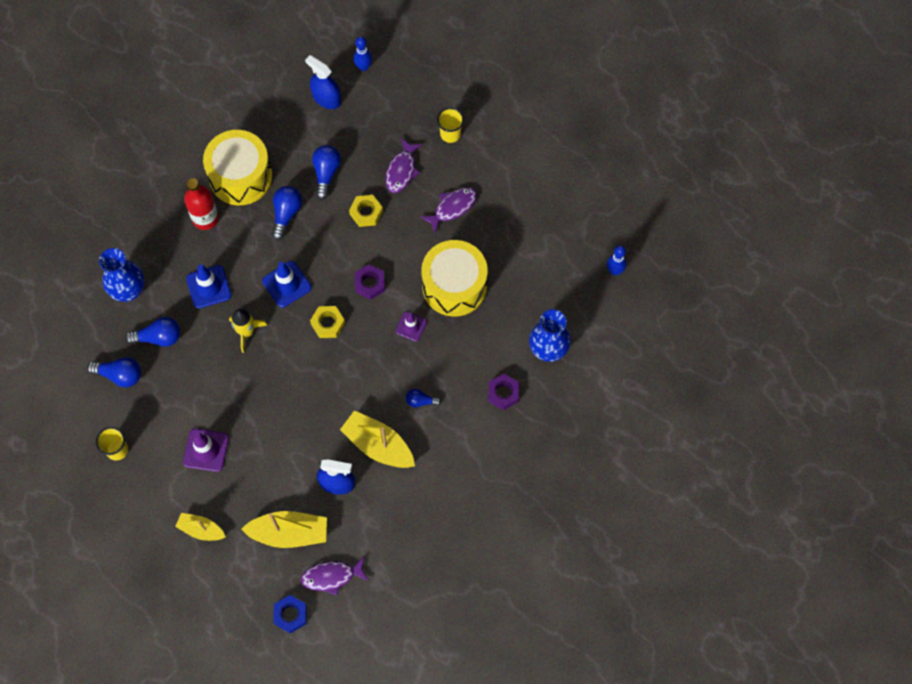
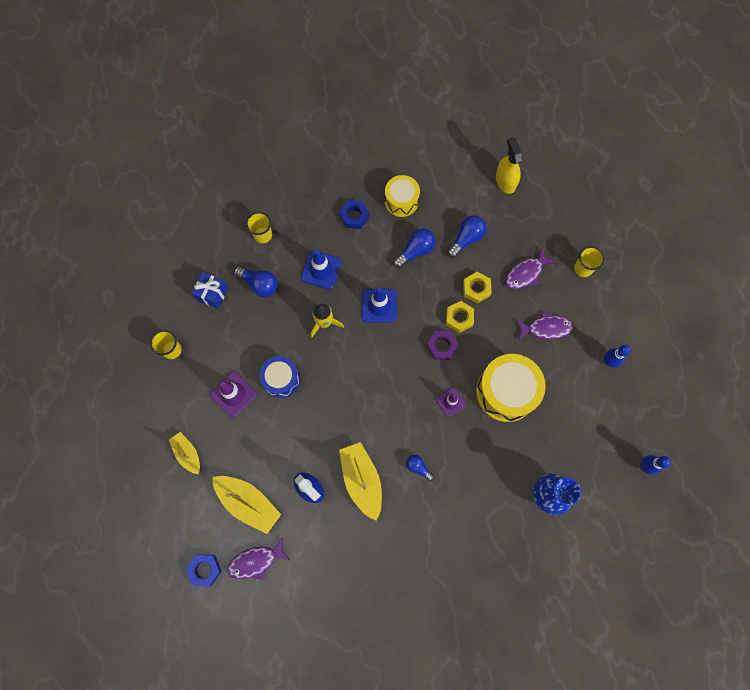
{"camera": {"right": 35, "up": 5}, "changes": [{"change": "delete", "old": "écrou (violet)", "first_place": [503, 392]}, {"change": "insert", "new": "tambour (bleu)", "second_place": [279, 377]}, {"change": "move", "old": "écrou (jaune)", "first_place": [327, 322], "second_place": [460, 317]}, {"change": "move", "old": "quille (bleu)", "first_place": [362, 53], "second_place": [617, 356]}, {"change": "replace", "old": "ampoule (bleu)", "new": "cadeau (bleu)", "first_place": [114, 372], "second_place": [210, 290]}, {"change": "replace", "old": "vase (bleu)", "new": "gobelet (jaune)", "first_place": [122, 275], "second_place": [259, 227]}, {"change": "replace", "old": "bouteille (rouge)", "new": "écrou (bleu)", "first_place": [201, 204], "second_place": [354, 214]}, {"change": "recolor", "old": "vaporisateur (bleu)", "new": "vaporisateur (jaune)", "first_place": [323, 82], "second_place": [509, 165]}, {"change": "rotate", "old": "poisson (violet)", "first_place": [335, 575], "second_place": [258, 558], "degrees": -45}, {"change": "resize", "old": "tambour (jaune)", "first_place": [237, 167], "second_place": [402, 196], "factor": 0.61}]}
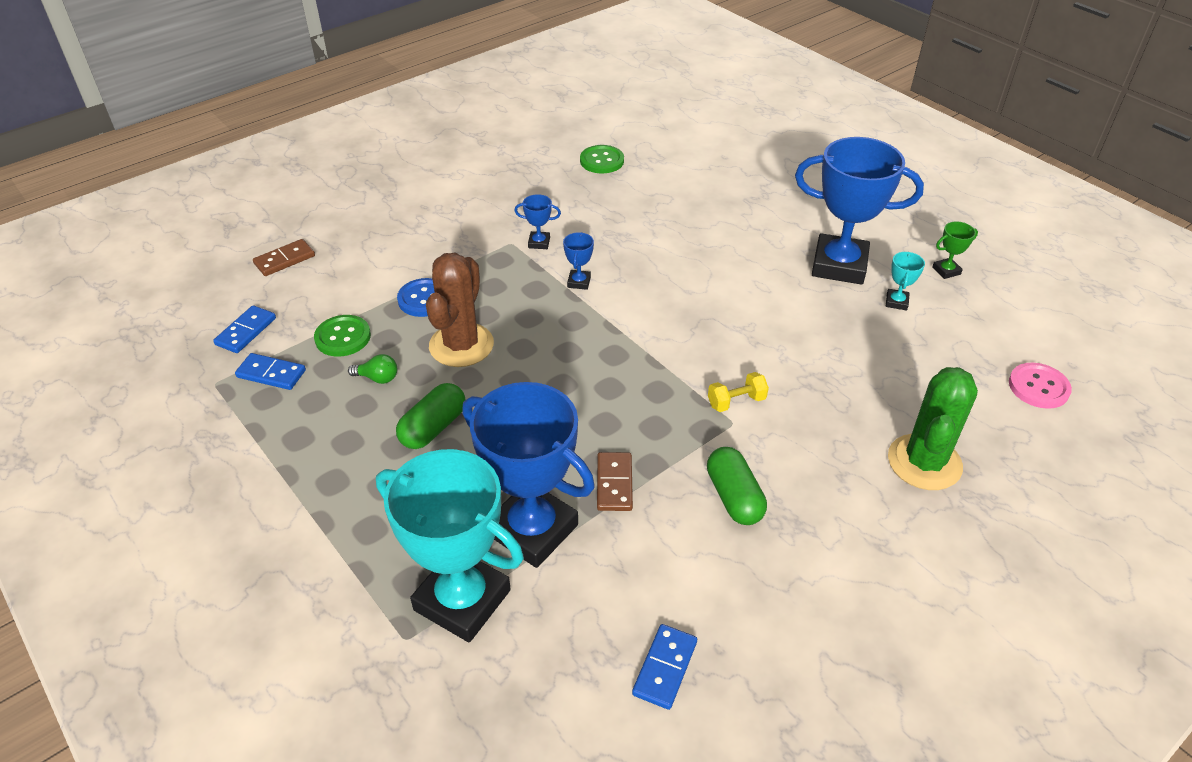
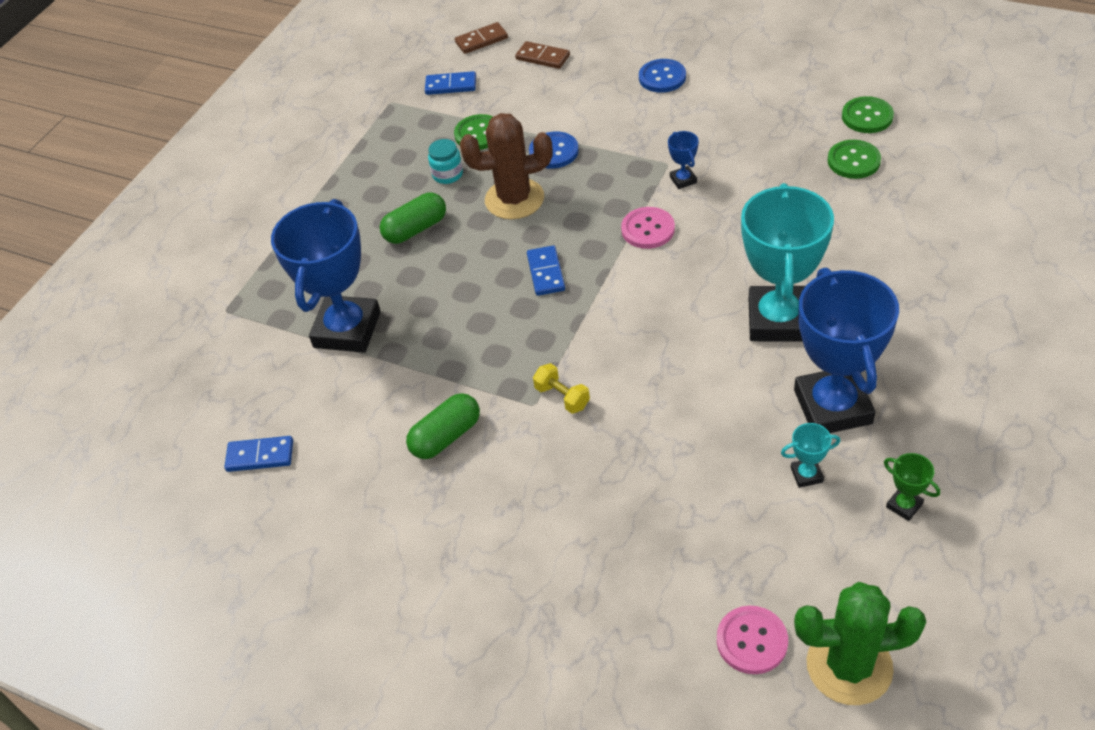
{"camera": {"right": 70, "up": 5}, "changes": [{"change": "insert", "new": "bouton (bleu)", "second_place": [662, 76]}, {"change": "insert", "new": "bouton (vert)", "second_place": [868, 114]}, {"change": "move", "old": "domino (bleu)", "first_place": [270, 371], "second_place": [546, 270]}, {"change": "move", "old": "trophée (turquoise)", "first_place": [450, 545], "second_place": [787, 262]}, {"change": "move", "old": "domino (marron)", "first_place": [615, 481], "second_place": [481, 38]}, {"change": "move", "old": "cactus (vert)", "first_place": [933, 428], "second_place": [860, 643]}, {"change": "replace", "old": "ampoule (vert)", "new": "bocal (turquoise)", "first_place": [372, 369], "second_place": [445, 161]}, {"change": "replace", "old": "trophée (bleu)", "new": "bouton (rose)", "first_place": [578, 261], "second_place": [648, 228]}, {"change": "rotate", "old": "gélule (vert)", "first_place": [430, 416], "second_place": [413, 218], "degrees": -45}]}
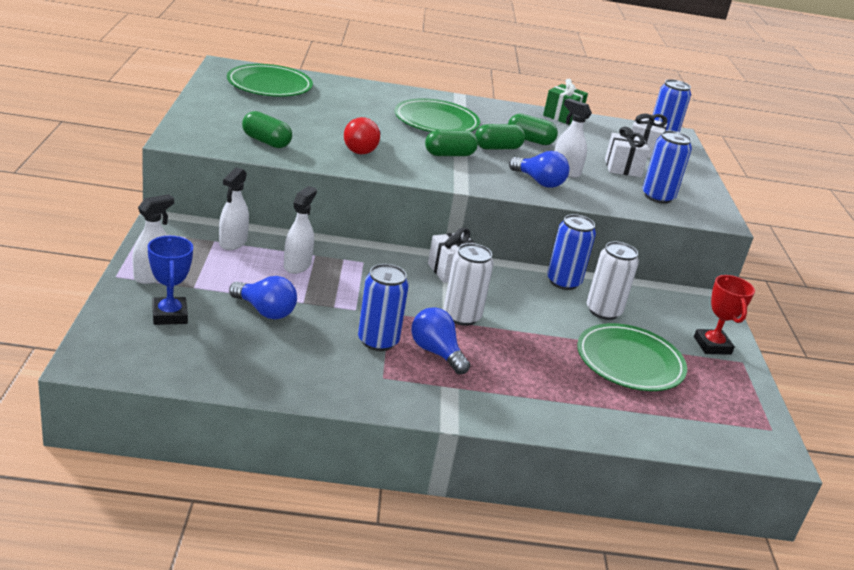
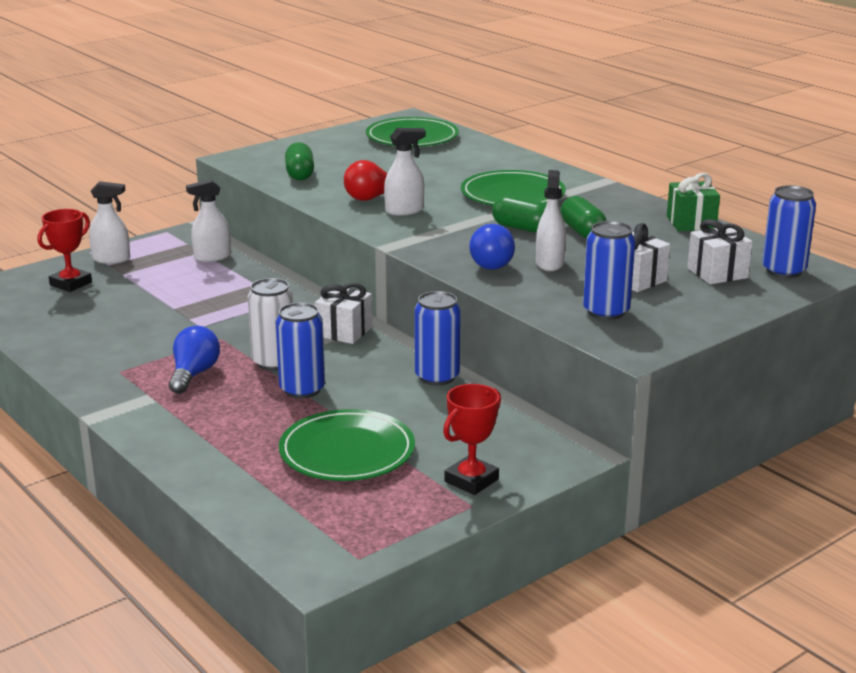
{"camera": {"right": 55, "up": -5}, "changes": [{"change": "delete", "old": "ampoule (bleu)", "first_place": [263, 297]}, {"change": "delete", "old": "gélule (vert)", "first_place": [451, 143]}, {"change": "delete", "old": "canette (blanc)", "first_place": [613, 281]}, {"change": "move", "old": "vaporisateur (blanc)", "first_place": [300, 230], "second_place": [405, 171]}, {"change": "move", "old": "canette (bleu)", "first_place": [383, 307], "second_place": [300, 350]}, {"change": "recolor", "old": "trophée (bleu)", "new": "trophée (rouge)", "first_place": [170, 280], "second_place": [65, 250]}]}
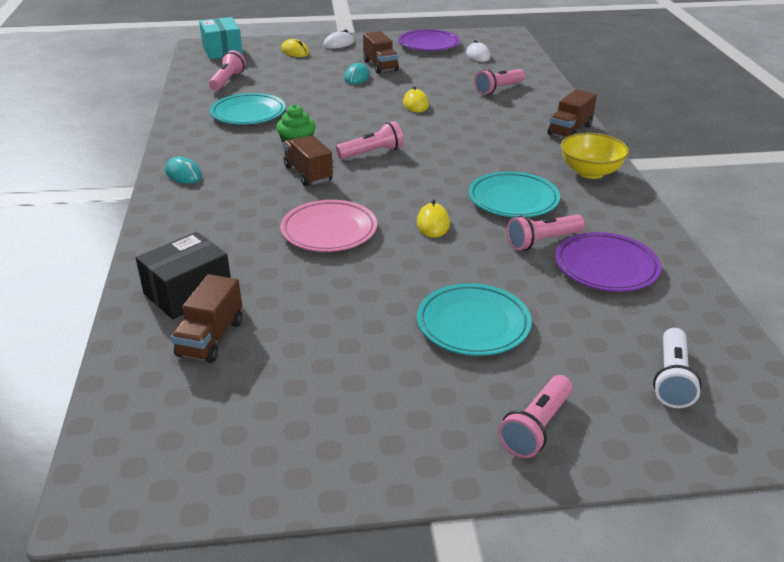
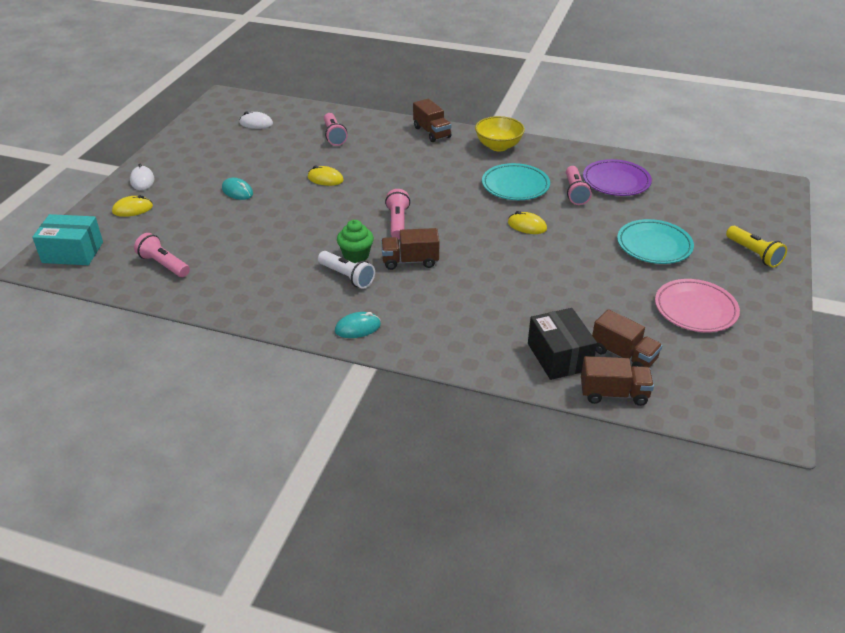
{"camera": {"right": -65, "up": 5}, "changes": [{"change": "delete", "old": "assiette (turquoise)", "first_place": [248, 109]}, {"change": "delete", "old": "assiette (violet)", "first_place": [429, 40]}, {"change": "move", "old": "assiette (rose)", "first_place": [328, 226], "second_place": [697, 305]}, {"change": "move", "old": "camion (marron)", "first_place": [381, 52], "second_place": [617, 381]}, {"change": "move", "old": "lampe de poche (blanc)", "first_place": [677, 368], "second_place": [346, 270]}, {"change": "recolor", "old": "lampe de poche (rose)", "new": "lampe de poche (jaune)", "first_place": [535, 416], "second_place": [756, 247]}]}
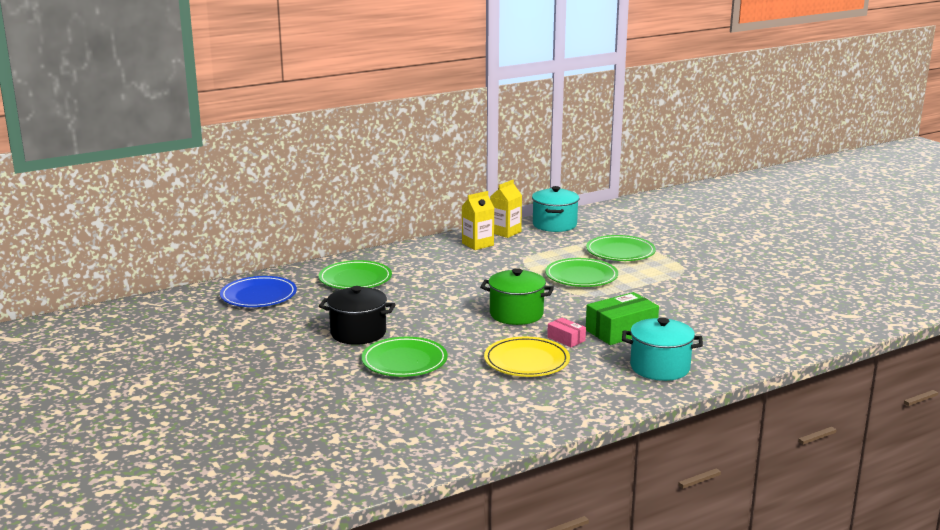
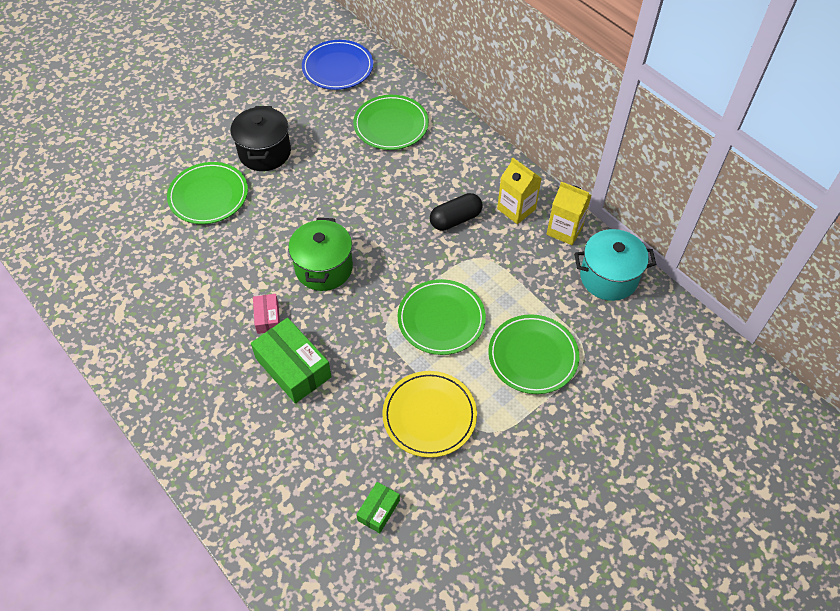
{"camera": {"right": 80, "up": 35}, "changes": [{"change": "delete", "old": "marmite (turquoise)", "first_place": [662, 349]}, {"change": "insert", "new": "boîte (vert)", "second_place": [378, 507]}, {"change": "insert", "new": "gélule (noir)", "second_place": [456, 212]}, {"change": "move", "old": "assiette (jaune)", "first_place": [527, 357], "second_place": [429, 414]}, {"change": "rotate", "old": "boîte (rose)", "first_place": [566, 332], "second_place": [266, 314], "degrees": -45}]}
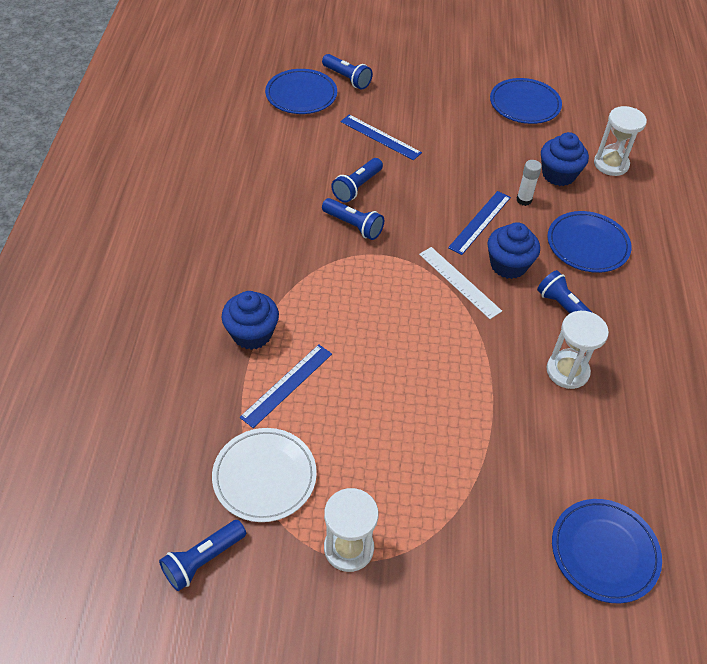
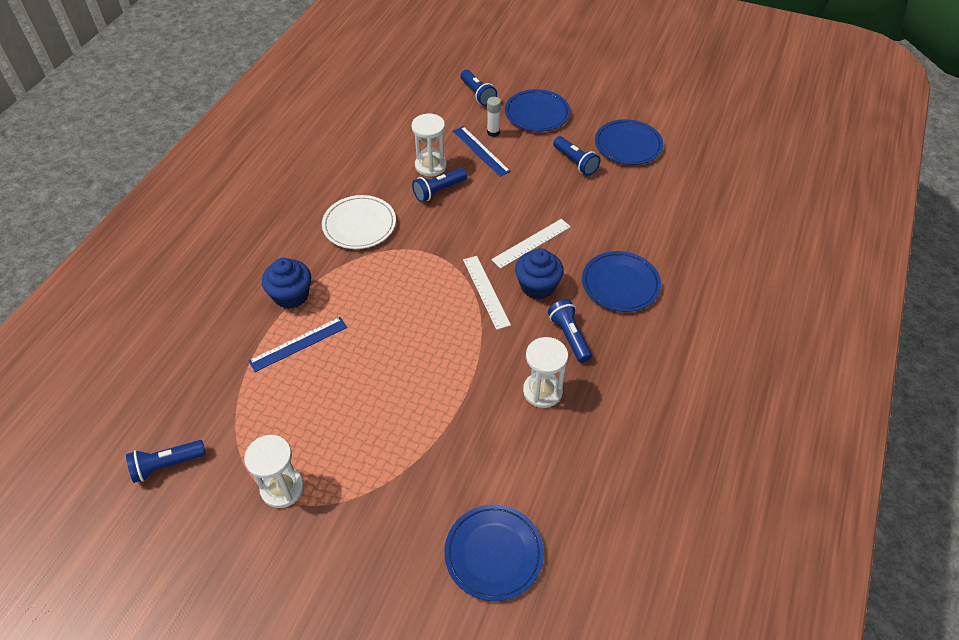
{"camera": {"right": 20, "up": 0}, "changes": [{"change": "delete", "old": "muffin (bleu)", "first_place": [565, 159]}, {"change": "move", "old": "assiette (blanc)", "first_place": [264, 475], "second_place": [359, 222]}, {"change": "move", "old": "assiette (bleu)", "first_place": [301, 91], "second_place": [537, 110]}, {"change": "move", "old": "lampe de poche (bleu)", "first_place": [353, 219], "second_place": [576, 156]}, {"change": "move", "old": "bâton de colle (blanc)", "first_place": [529, 183], "second_place": [494, 117]}, {"change": "move", "old": "sablier (blanc)", "first_place": [620, 141], "second_place": [429, 145]}, {"change": "recolor", "old": "règle (bleu)", "new": "règle (blanc)", "first_place": [479, 223], "second_place": [531, 244]}]}
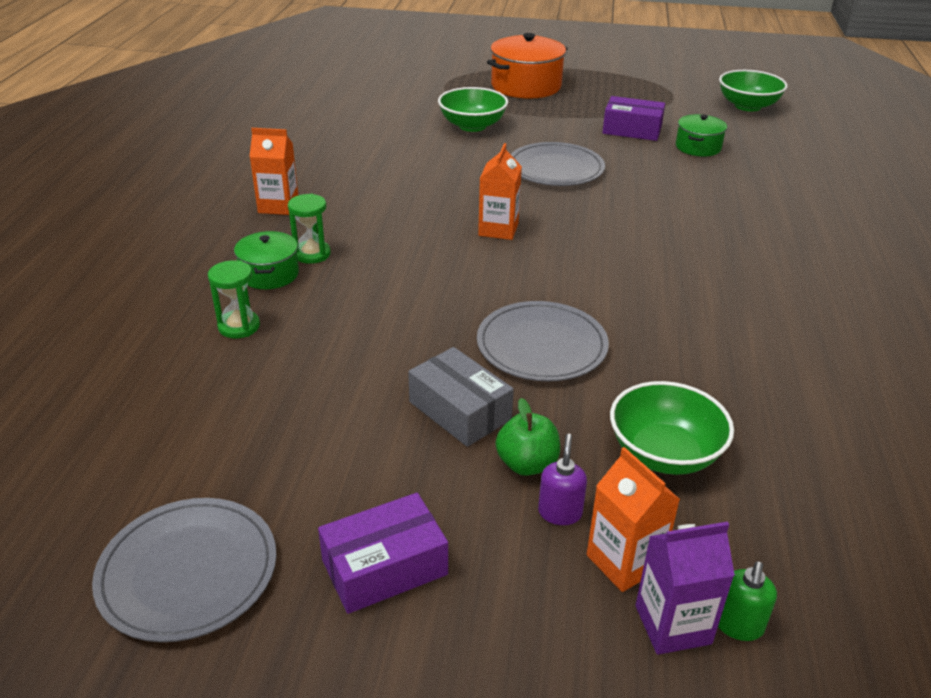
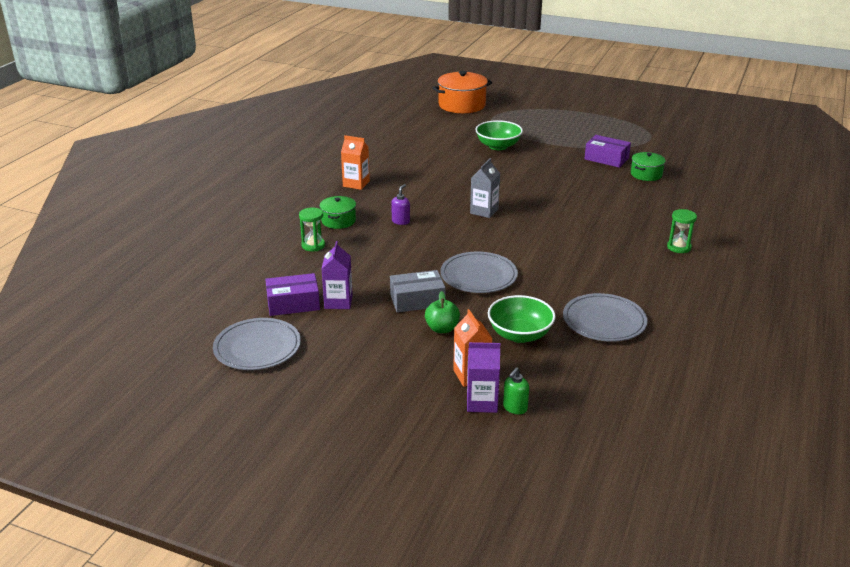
{"camera": {"right": 15, "up": -5}, "changes": [{"change": "delete", "old": "bol (vert)", "first_place": [753, 91]}, {"change": "insert", "new": "brique de lait (violet)", "second_place": [337, 275]}, {"change": "move", "old": "sablier (vert)", "first_place": [309, 229], "second_place": [682, 231]}, {"change": "move", "old": "boîte (violet)", "first_place": [383, 553], "second_place": [292, 294]}, {"change": "move", "old": "marmite (orange)", "first_place": [527, 66], "second_place": [462, 92]}, {"change": "move", "old": "assiette (gris)", "first_place": [558, 164], "second_place": [605, 317]}, {"change": "move", "old": "distributeur de savon (violet)", "first_place": [562, 479], "second_place": [400, 204]}, {"change": "recolor", "old": "brique de lait (orange)", "new": "brique de lait (gris)", "first_place": [500, 191], "second_place": [485, 188]}, {"change": "rotate", "old": "boîte (gris)", "first_place": [461, 397], "second_place": [418, 291], "degrees": -75}]}
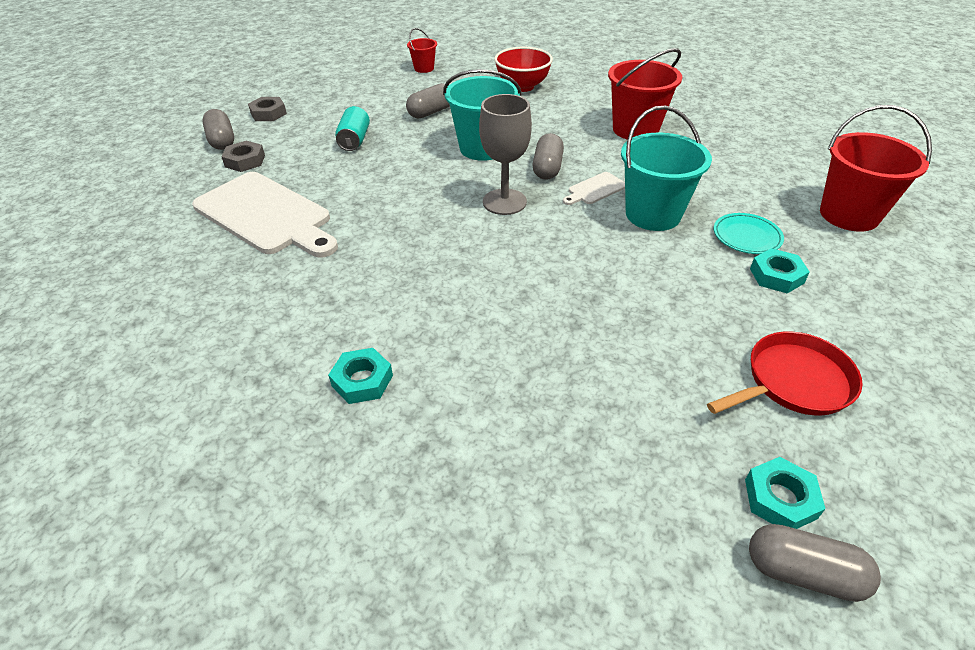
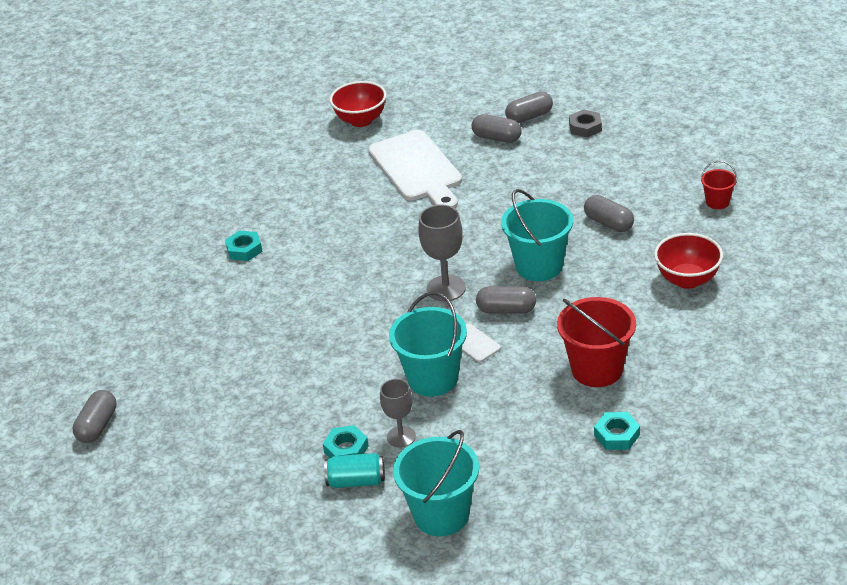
{"camera": {"right": 90, "up": -5}, "changes": [{"change": "delete", "old": "poêle (rouge)", "first_place": [785, 373]}, {"change": "insert", "new": "bol (rouge)", "second_place": [358, 104]}, {"change": "move", "old": "canette (turquoise)", "first_place": [352, 128], "second_place": [354, 470]}, {"change": "move", "old": "écrou (turquoise)", "first_place": [785, 493], "second_place": [617, 431]}, {"change": "replace", "old": "écrou (gris)", "new": "gélule (gris)", "first_place": [243, 156], "second_place": [497, 128]}, {"change": "replace", "old": "assiette (turquoise)", "new": "verre à pied (gris)", "first_place": [749, 233], "second_place": [398, 413]}, {"change": "recolor", "old": "seau (rouge)", "new": "seau (turquoise)", "first_place": [876, 168], "second_place": [436, 483]}, {"change": "rotate", "old": "planche à découper (blanc)", "first_place": [265, 215], "second_place": [415, 169], "degrees": -60}]}
